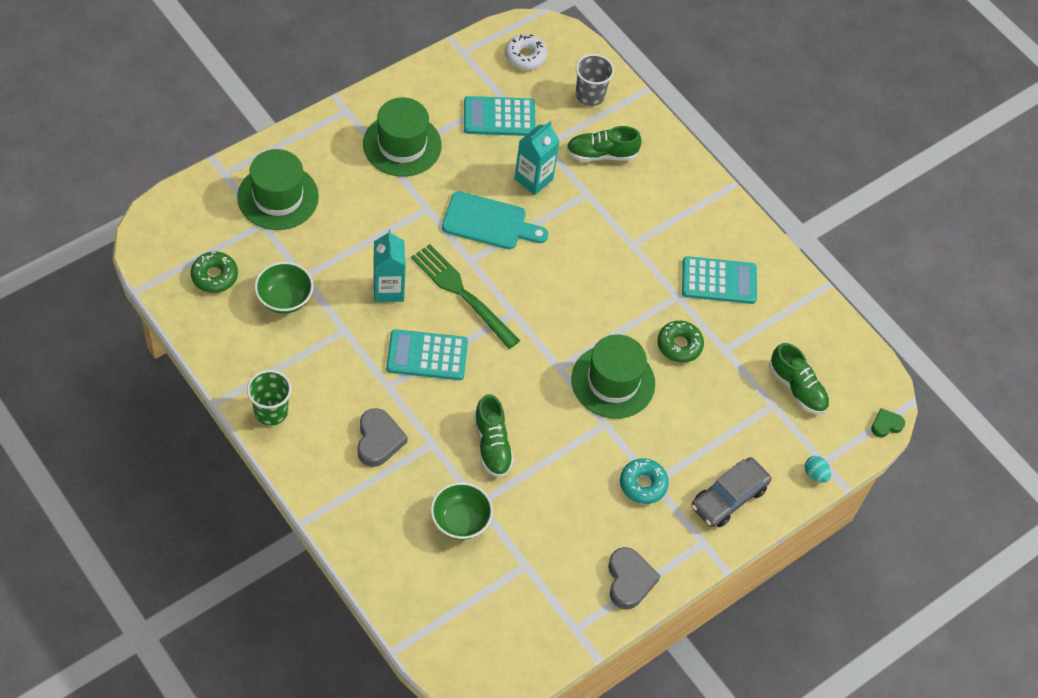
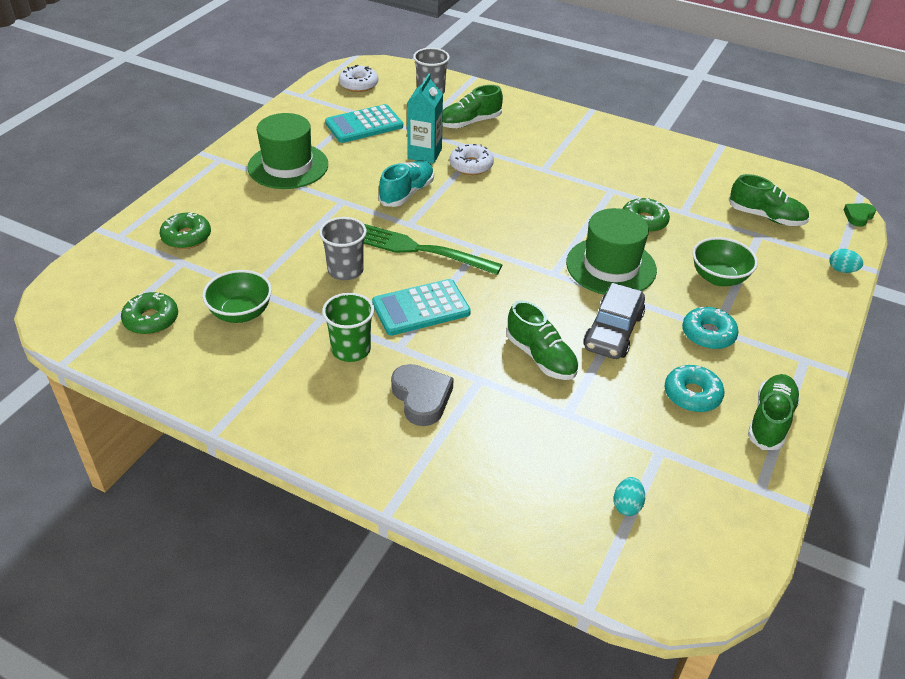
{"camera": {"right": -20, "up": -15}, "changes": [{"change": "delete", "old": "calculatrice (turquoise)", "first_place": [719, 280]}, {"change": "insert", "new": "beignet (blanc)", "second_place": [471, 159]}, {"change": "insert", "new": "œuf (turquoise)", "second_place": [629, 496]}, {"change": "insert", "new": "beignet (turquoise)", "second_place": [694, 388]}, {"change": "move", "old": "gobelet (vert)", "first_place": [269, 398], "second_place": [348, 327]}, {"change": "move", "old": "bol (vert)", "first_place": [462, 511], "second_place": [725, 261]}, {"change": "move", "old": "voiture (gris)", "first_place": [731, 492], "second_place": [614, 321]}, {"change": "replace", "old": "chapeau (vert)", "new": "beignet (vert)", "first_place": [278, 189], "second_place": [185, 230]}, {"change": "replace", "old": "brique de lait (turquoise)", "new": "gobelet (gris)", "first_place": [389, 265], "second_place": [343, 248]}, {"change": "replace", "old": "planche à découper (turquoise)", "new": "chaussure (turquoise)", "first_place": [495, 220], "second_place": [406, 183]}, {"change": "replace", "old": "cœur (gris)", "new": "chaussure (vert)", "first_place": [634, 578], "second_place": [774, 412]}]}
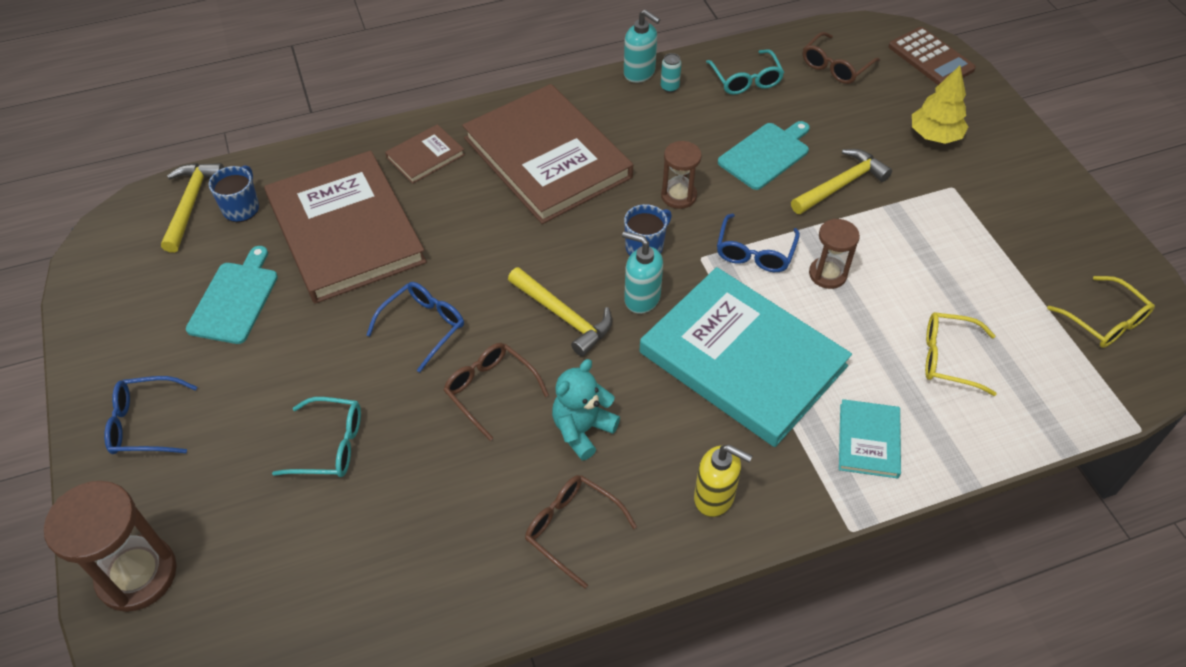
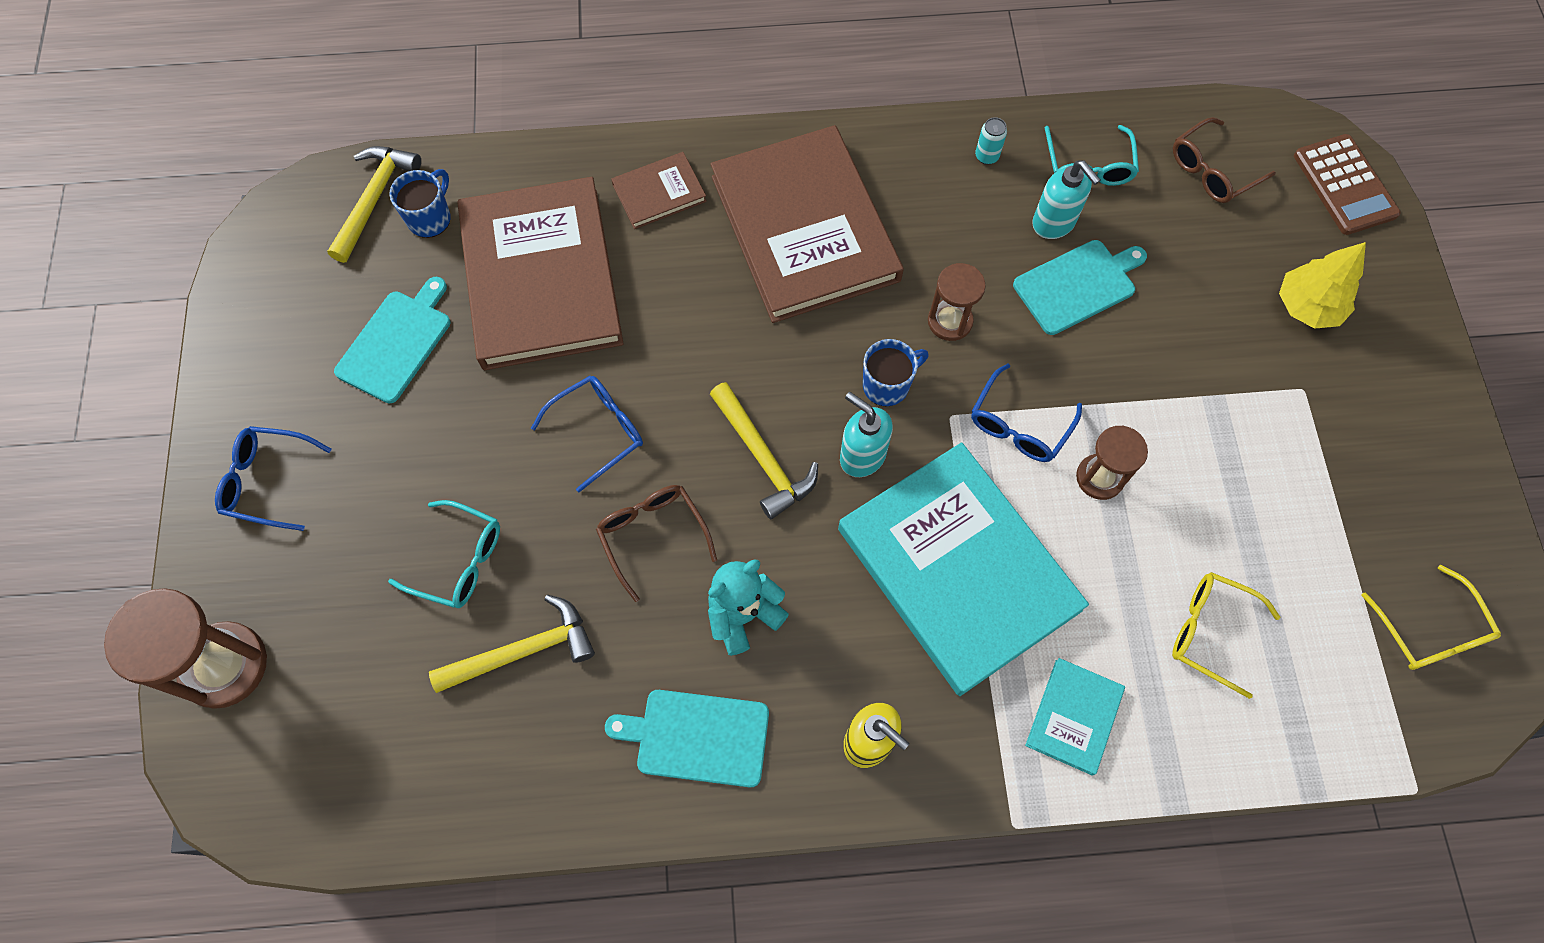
{"camera": {"right": 15, "up": 15}, "changes": [{"change": "move", "old": "distributeur de savon (turquoise)", "first_place": [642, 46], "second_place": [1066, 200]}, {"change": "move", "old": "marteau (jaune)", "first_place": [841, 181], "second_place": [512, 644]}, {"change": "replace", "old": "lunettes (marron)", "new": "planche à découper (turquoise)", "first_place": [581, 531], "second_place": [687, 739]}]}
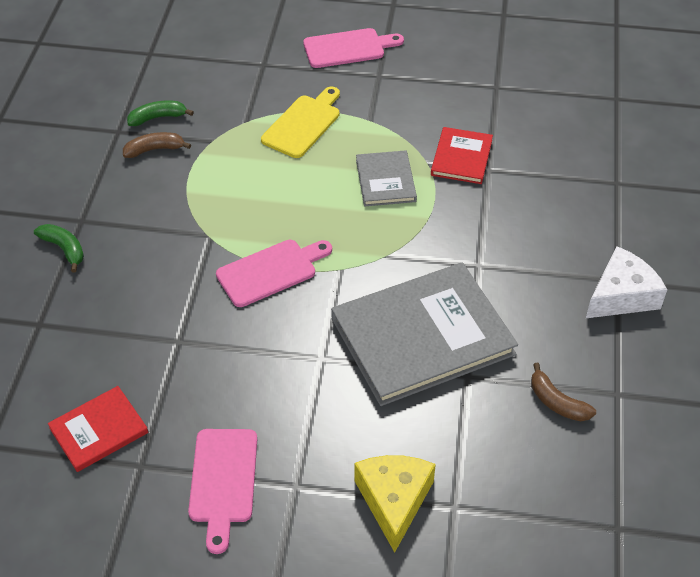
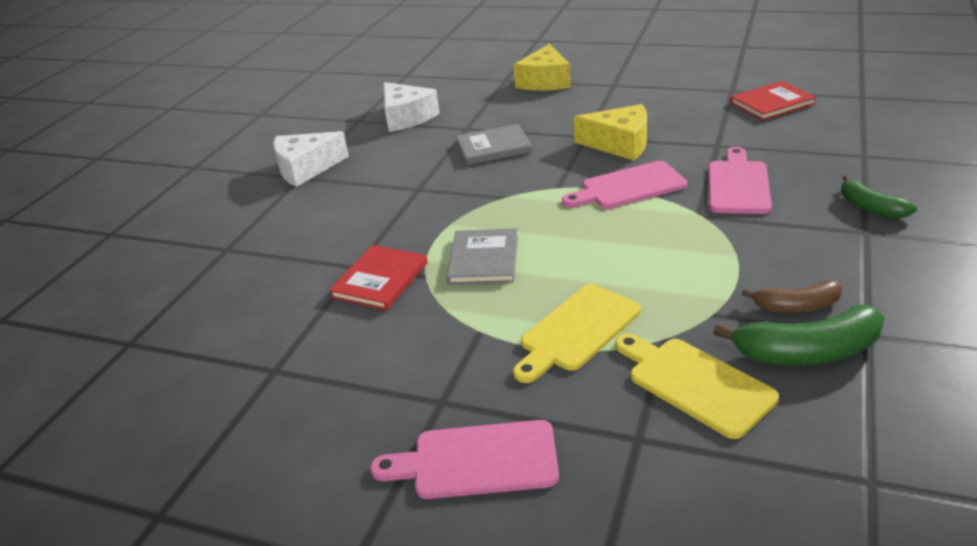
{"camera": {"right": -165, "up": -15}, "changes": [{"change": "insert", "new": "fromage (jaune)", "second_place": [610, 132]}, {"change": "insert", "new": "planche à découper (jaune)", "second_place": [697, 386]}, {"change": "move", "old": "planche à découper (rose)", "first_place": [222, 491], "second_place": [740, 180]}, {"change": "replace", "old": "banane (marron)", "new": "fromage (blanc)", "first_place": [563, 392], "second_place": [411, 107]}, {"change": "resize", "old": "banane (vert)", "first_place": [160, 113], "second_place": [799, 334], "factor": 1.6}, {"change": "resize", "old": "livre (gris)", "first_place": [424, 334], "second_place": [494, 144], "factor": 0.5}]}
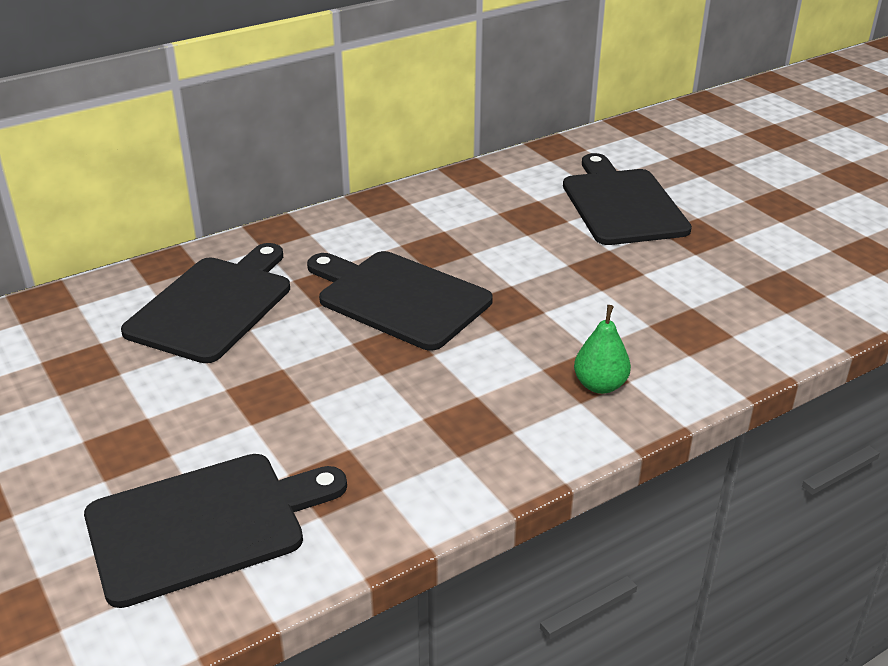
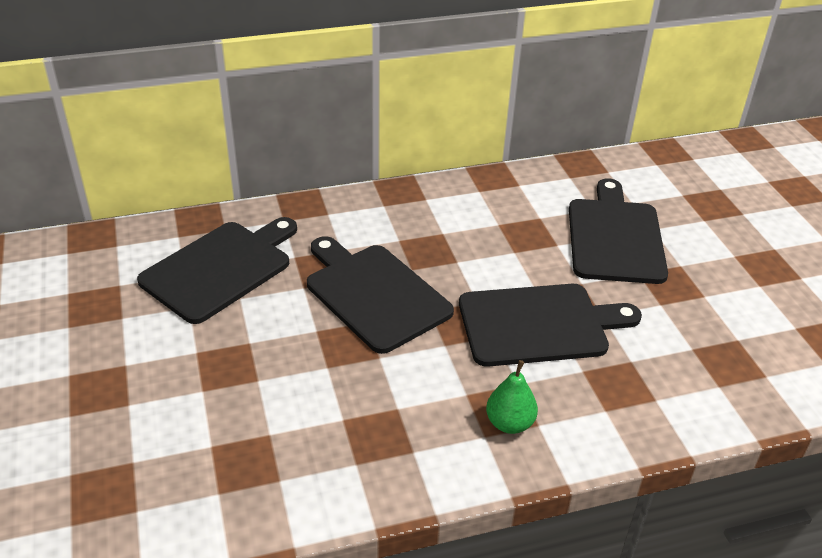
{"camera": {"right": 15, "up": 5}, "changes": [{"change": "move", "old": "planche à découper (noir)", "first_place": [215, 531], "second_place": [550, 325]}]}
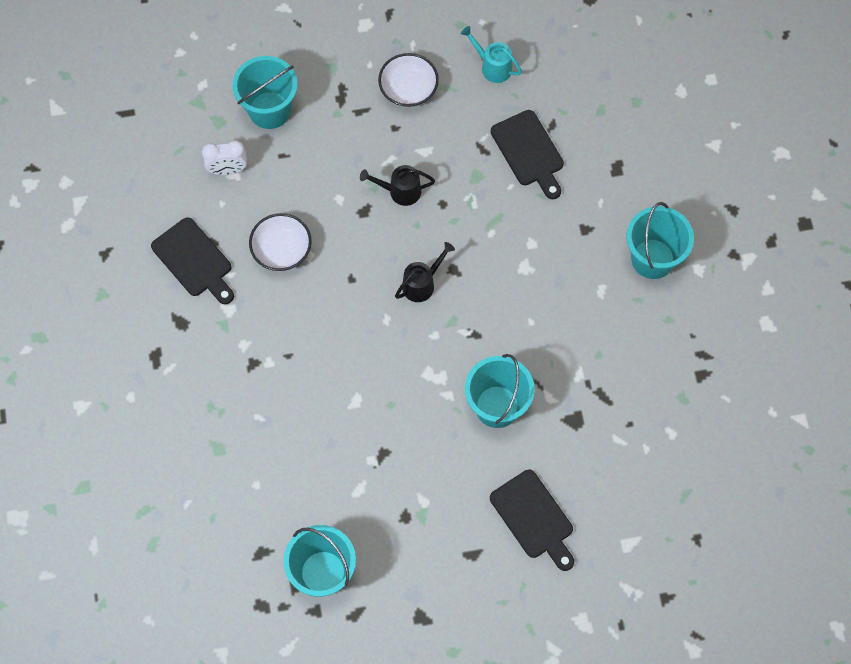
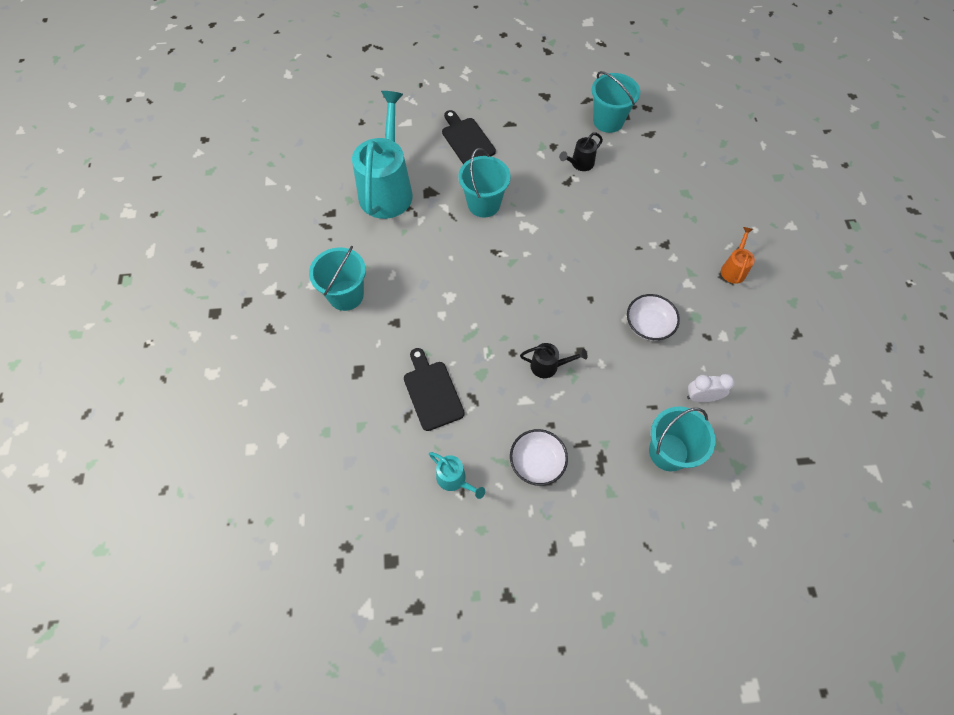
{"camera": {"right": -175, "up": -5}, "changes": [{"change": "delete", "old": "planche à découper (noir)", "first_place": [192, 260]}, {"change": "insert", "new": "arrosoir (turquoise)", "second_place": [382, 155]}, {"change": "insert", "new": "arrosoir (orange)", "second_place": [738, 255]}, {"change": "move", "old": "arrosoir (noir)", "first_place": [425, 272], "second_place": [581, 152]}]}
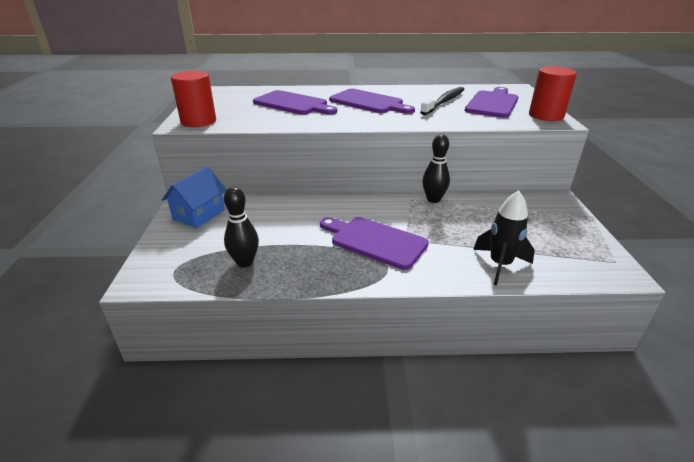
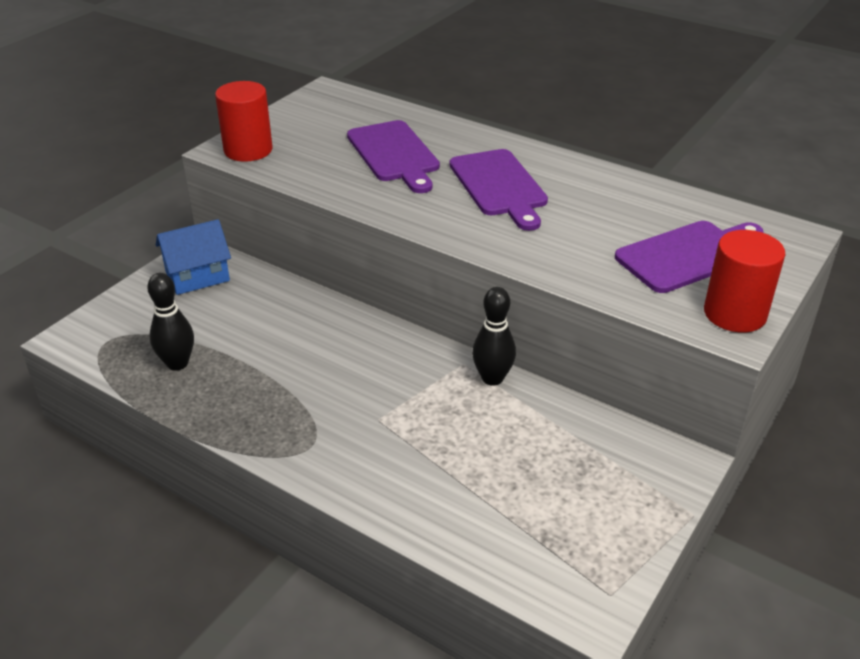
{"camera": {"right": 35, "up": 5}, "changes": [{"change": "delete", "old": "planche à découper (violet)", "first_place": [374, 243]}, {"change": "delete", "old": "brosse à dents (noir)", "first_place": [442, 101]}, {"change": "delete", "old": "fusée (noir)", "first_place": [504, 238]}]}
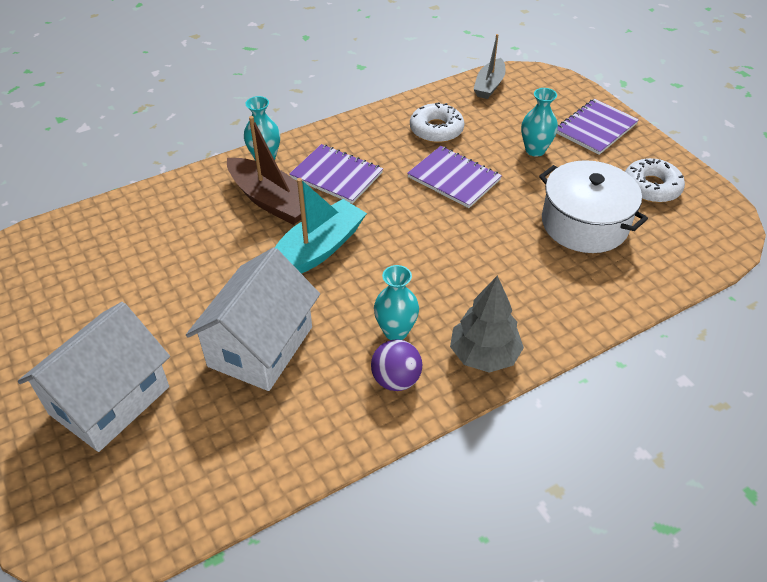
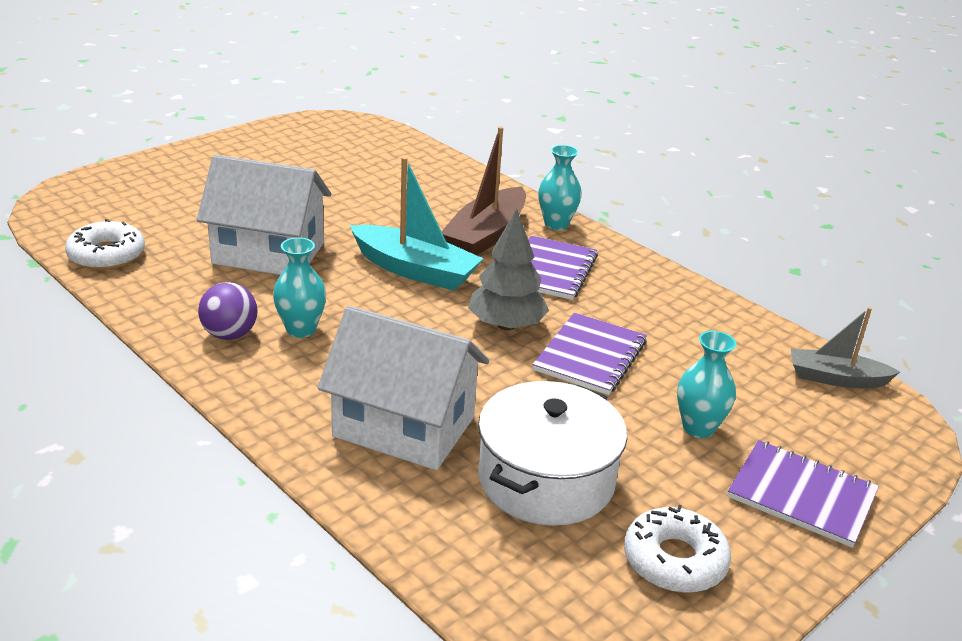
{"camera": {"right": 75, "up": -15}, "changes": [{"change": "move", "old": "maison (blanc)", "first_place": [94, 377], "second_place": [403, 388]}, {"change": "move", "old": "beignet (blanc)", "first_place": [437, 122], "second_place": [105, 244]}, {"change": "move", "old": "arbre (gris)", "first_place": [487, 324], "second_place": [508, 269]}]}
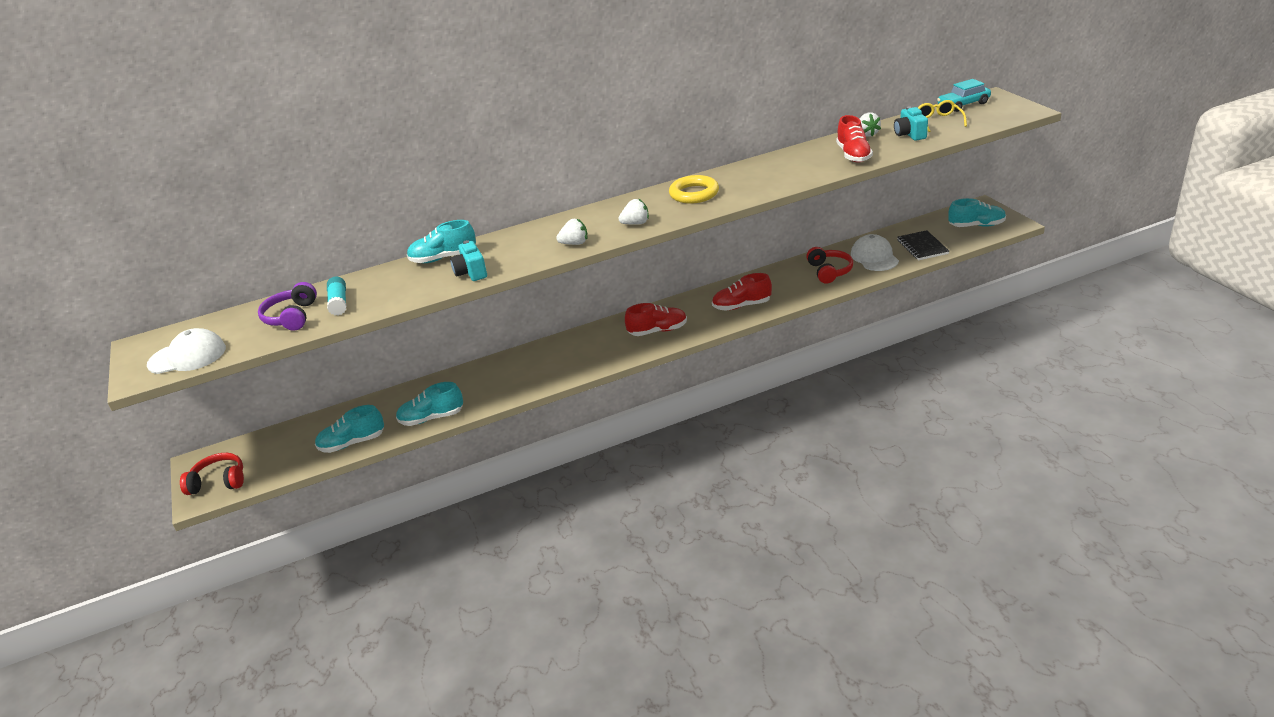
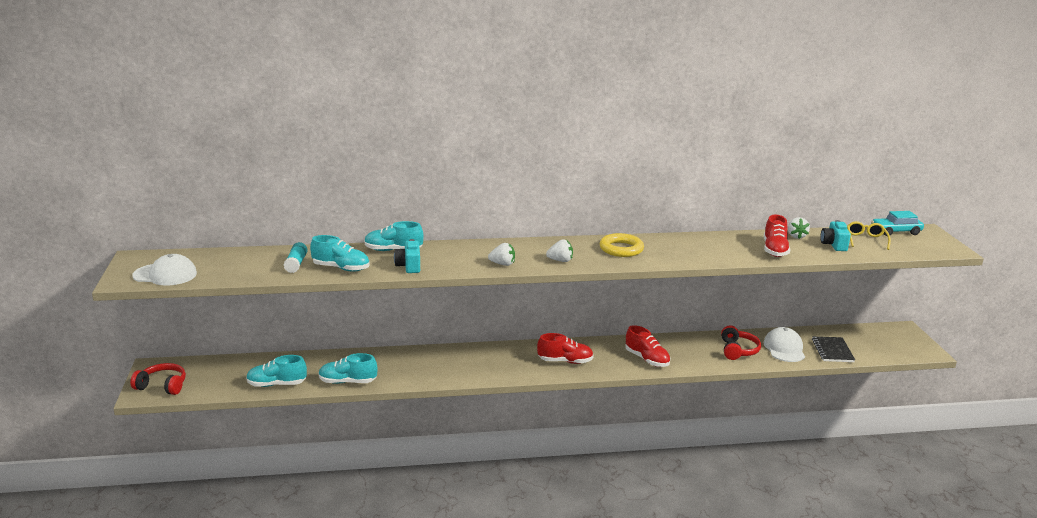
{"camera": {"right": 10, "up": -10}, "changes": [{"change": "delete", "old": "casque audio (violet)", "first_place": [287, 306]}, {"change": "move", "old": "chaussure (turquoise)", "first_place": [977, 212], "second_place": [340, 253]}, {"change": "rotate", "old": "chaussure (rouge)", "first_place": [742, 292], "second_place": [647, 346], "degrees": -135}]}
